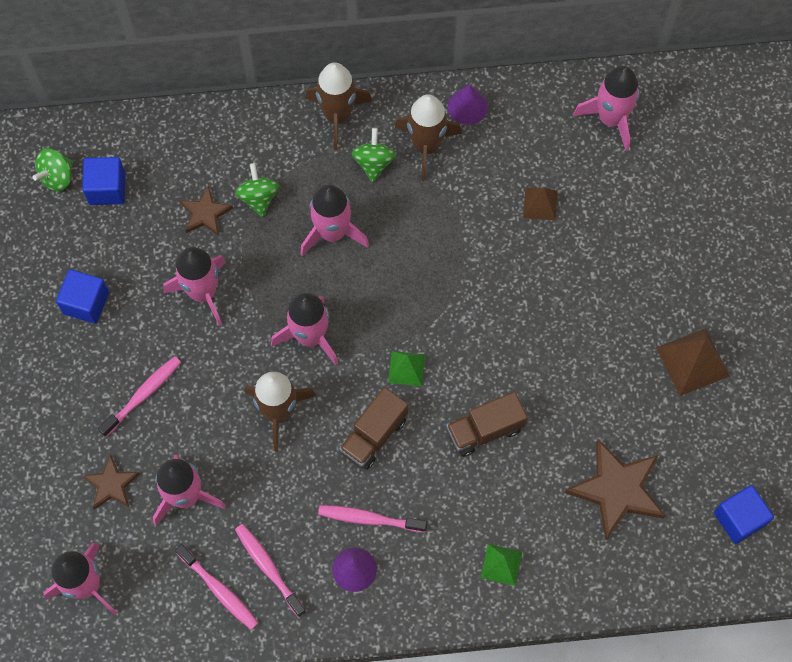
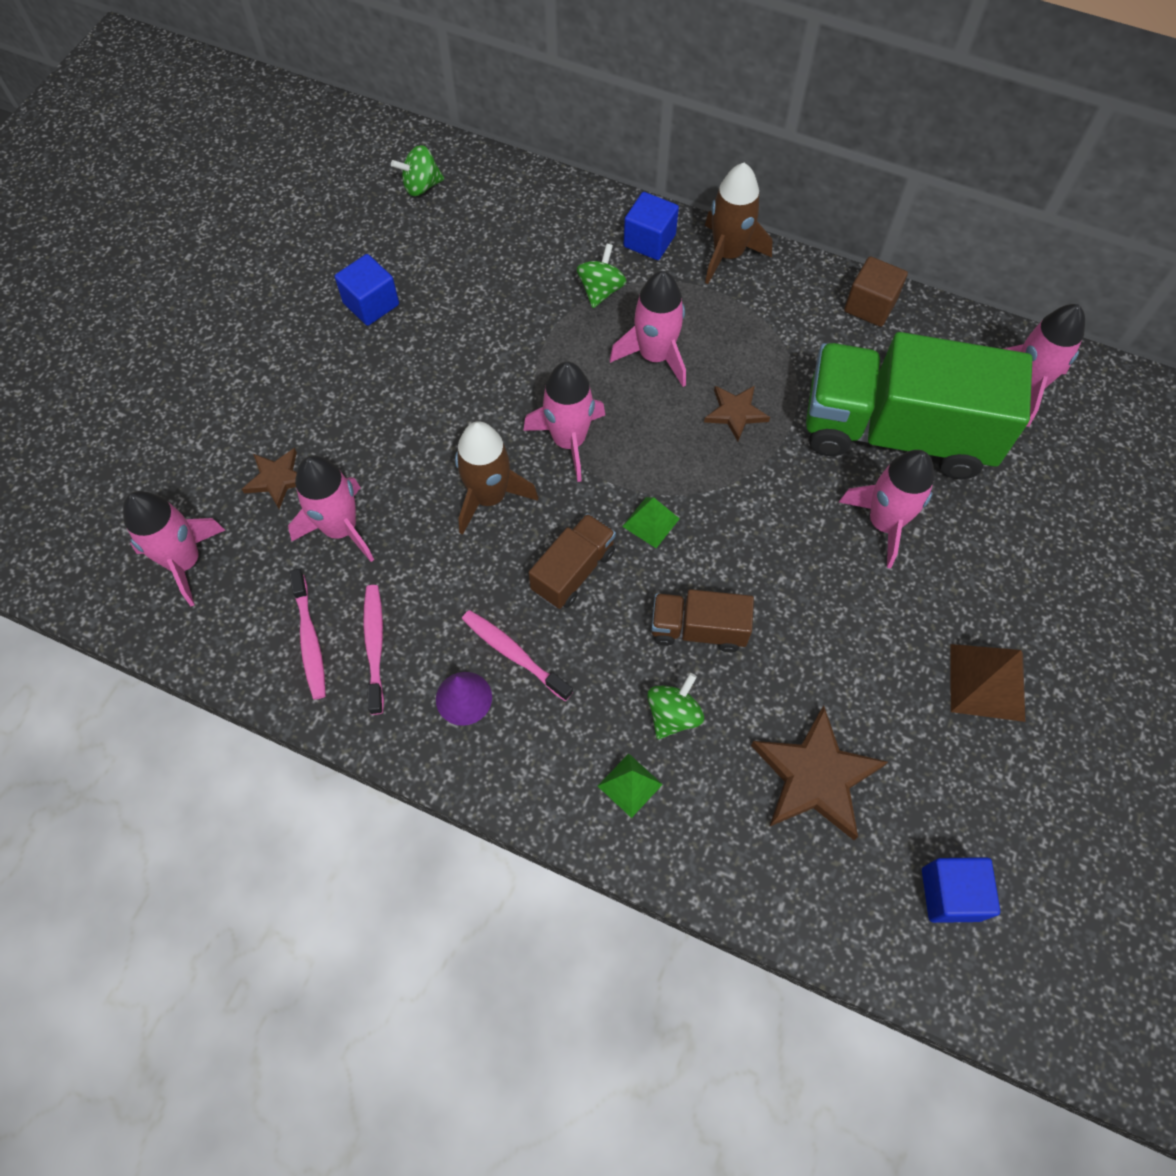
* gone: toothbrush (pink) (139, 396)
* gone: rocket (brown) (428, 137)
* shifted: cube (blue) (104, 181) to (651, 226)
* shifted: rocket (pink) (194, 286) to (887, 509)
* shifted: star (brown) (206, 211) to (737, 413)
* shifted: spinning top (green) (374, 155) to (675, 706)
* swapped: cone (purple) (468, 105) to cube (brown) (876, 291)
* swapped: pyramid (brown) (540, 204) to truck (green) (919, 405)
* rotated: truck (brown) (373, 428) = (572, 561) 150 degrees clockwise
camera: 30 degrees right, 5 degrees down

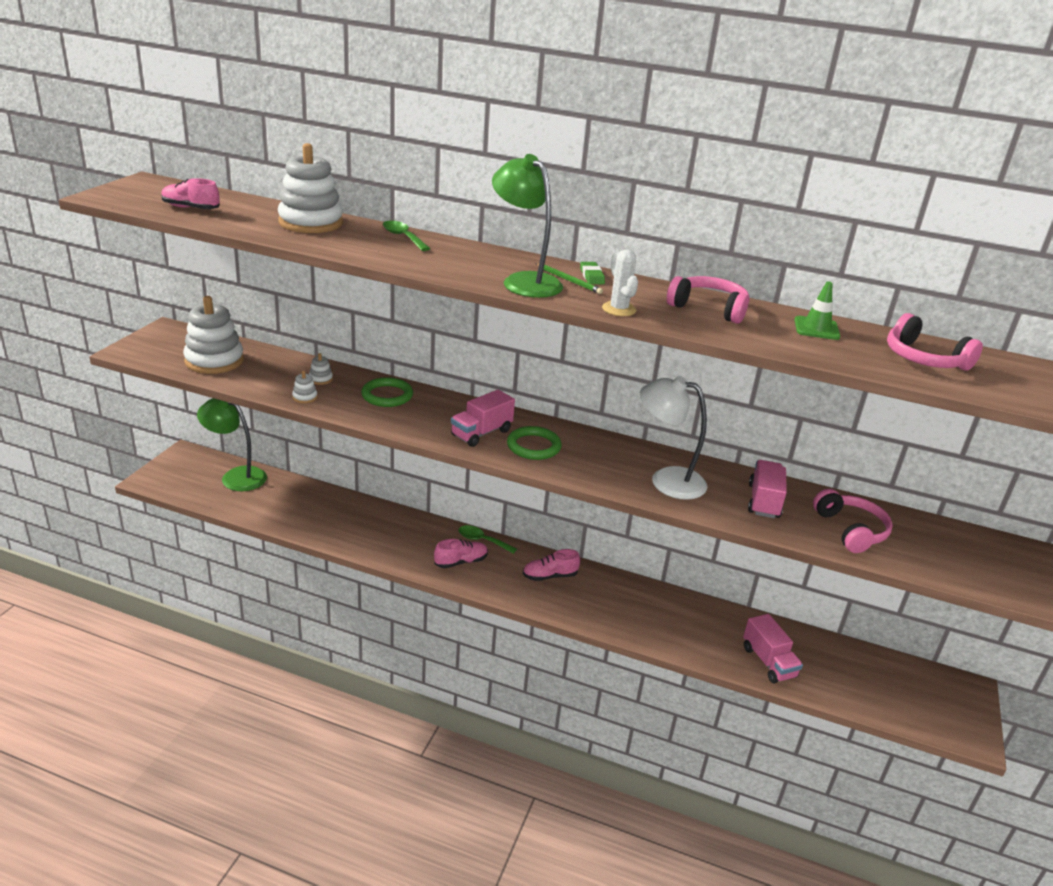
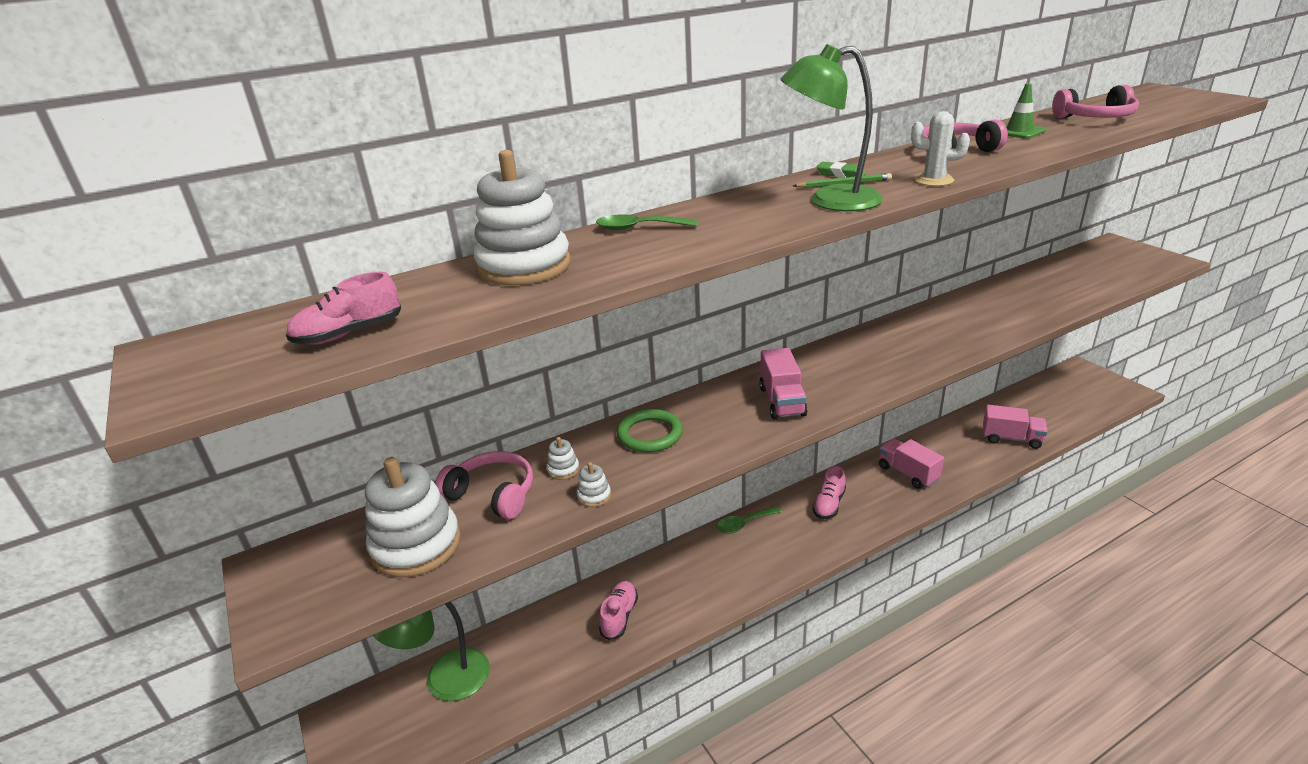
* gone: ring (green) (534, 443)
* gone: lamp (white) (673, 438)
* shifted: shoe (pink) (461, 553) to (618, 610)
* shifted: truck (pink) (767, 489) to (911, 464)
* shifted: headphones (pink) (853, 521) to (484, 485)
camera: 45 degrees left, 0 degrees up

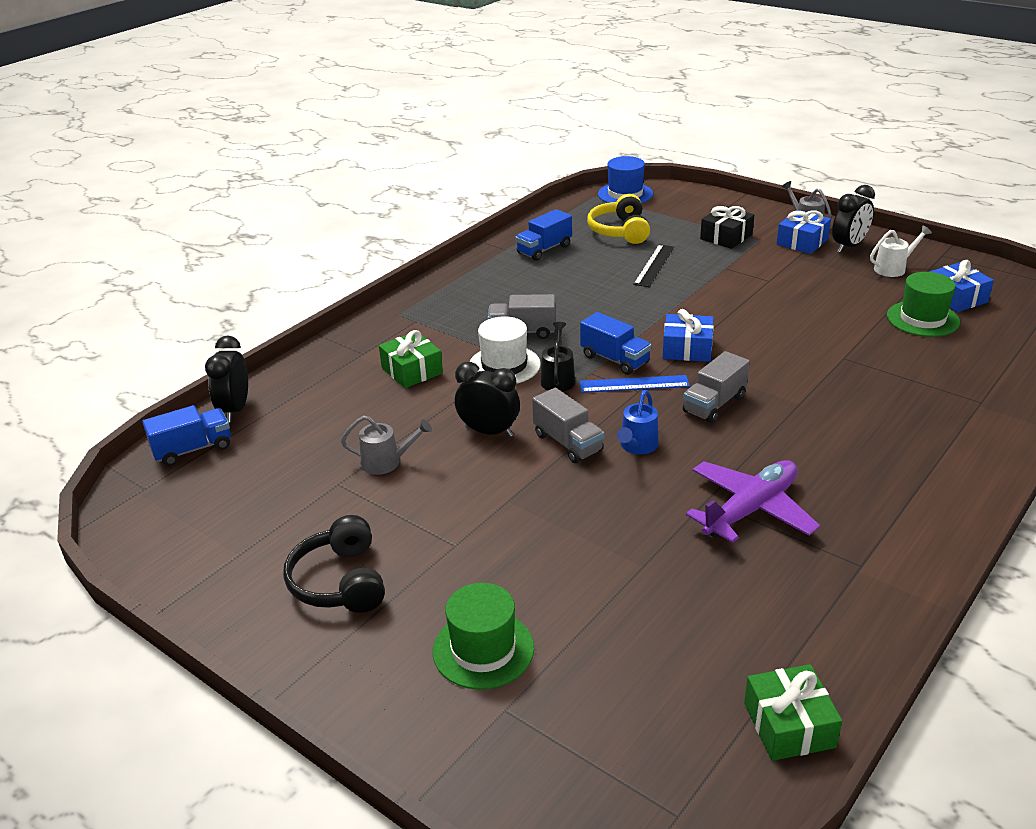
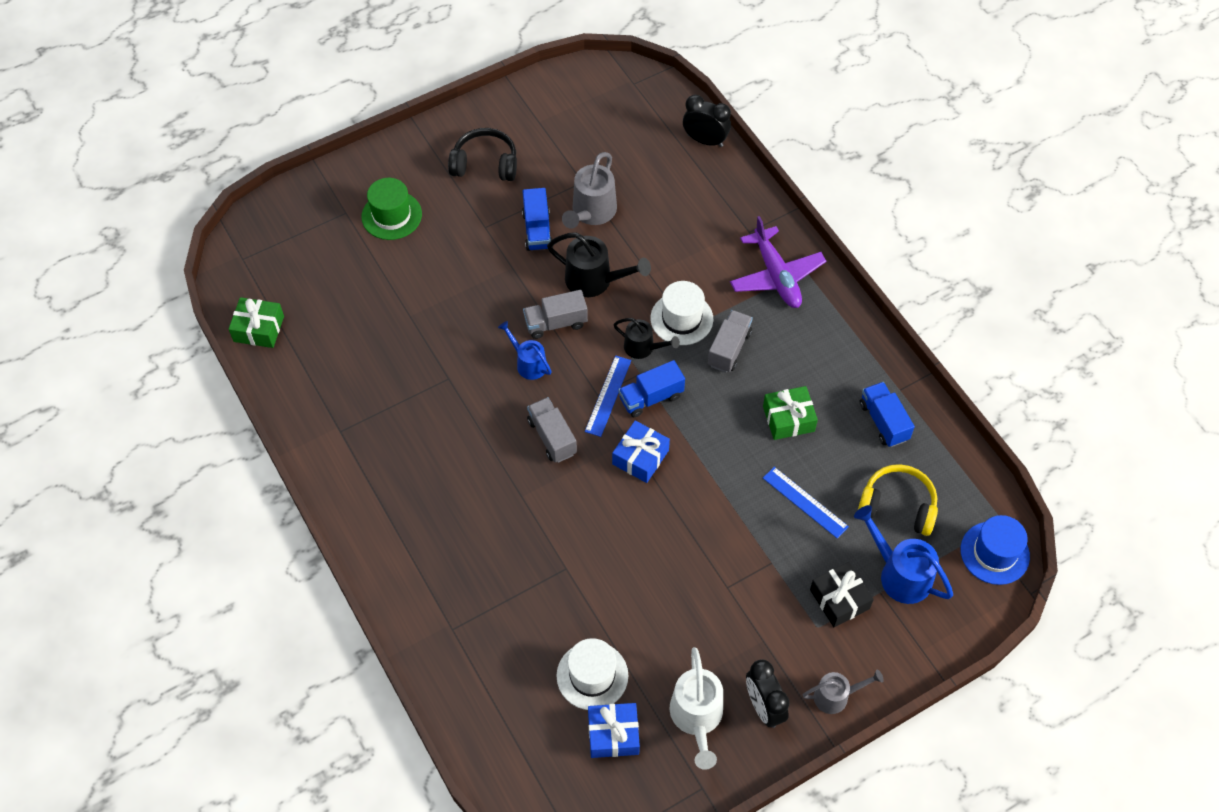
* gone: gift (blue) (804, 232)
* new: watering can (blue) (903, 554)
* shifted: truck (blue) (186, 435) to (537, 219)
* shifted: gift (green) (411, 359) to (790, 413)
* shifted: plane (purple) (753, 501) to (778, 262)
* swapped: clock (black) (487, 399) to watering can (black) (599, 264)
* repainted: ruler (black) (653, 265) to ruler (blue) (806, 503)
* repainted: hat (green) (923, 304) to hat (white) (592, 674)
* scaled: watering can (grey) (386, 445) = (589, 190) x1.58
* scaled: watering can (white) (901, 251) = (696, 708) x1.58
camera: 110 degrees right, 25 degrees up

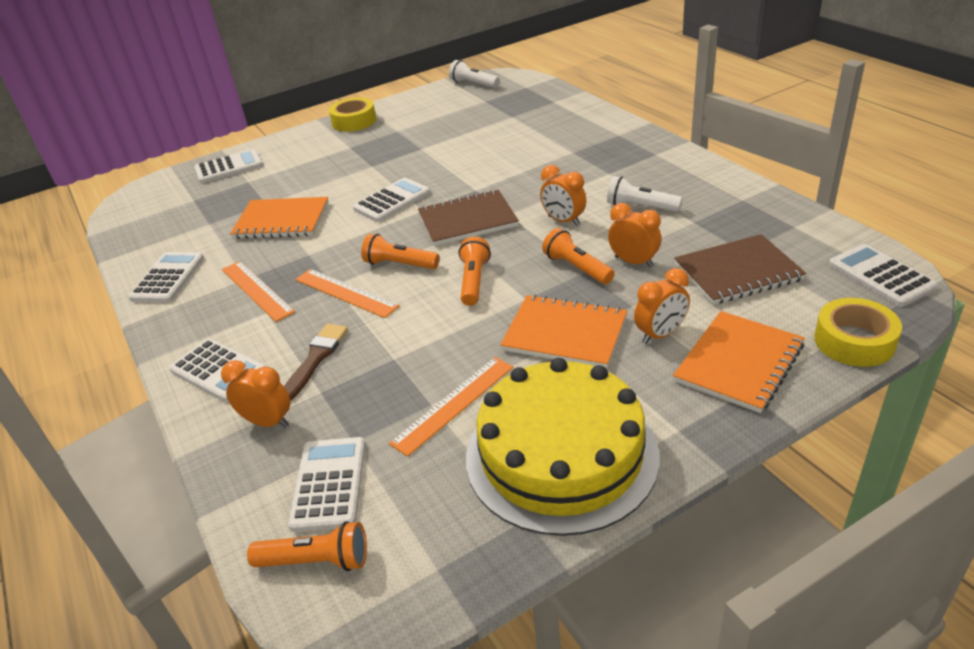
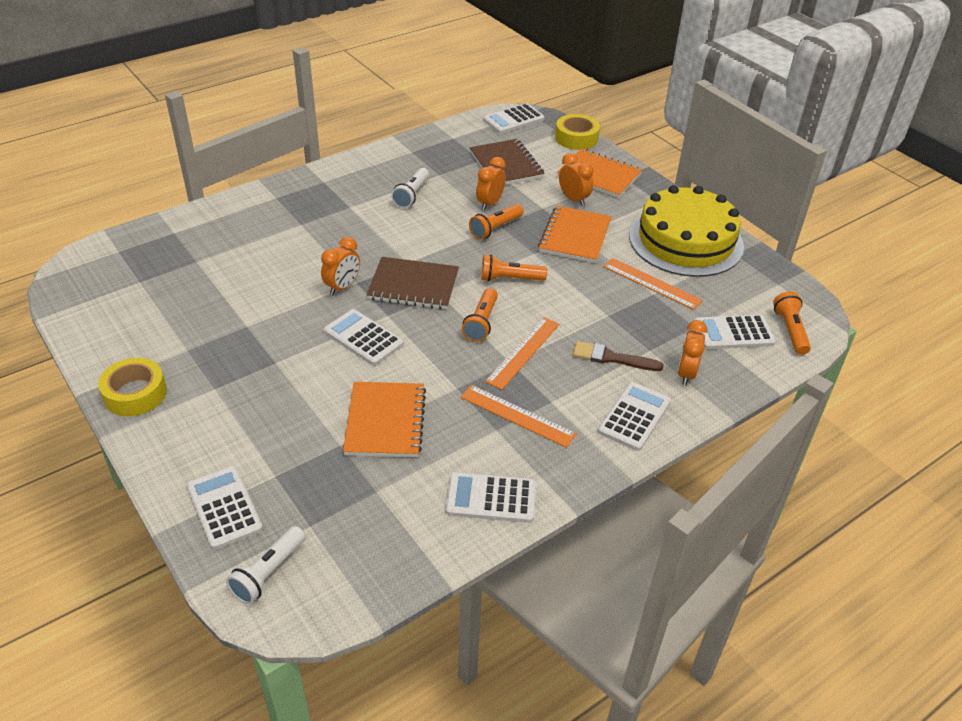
* shifted: flashlight (white) (474, 74) to (265, 565)
* shifted: clock (orange) (563, 195) to (340, 266)
* rotated: ruler (orange) (258, 291) = (518, 416) 75 degrees clockwise
* rotated: notebook (brown) (468, 217) = (412, 283) 60 degrees counterclockwise
camera: 100 degrees left, 5 degrees up

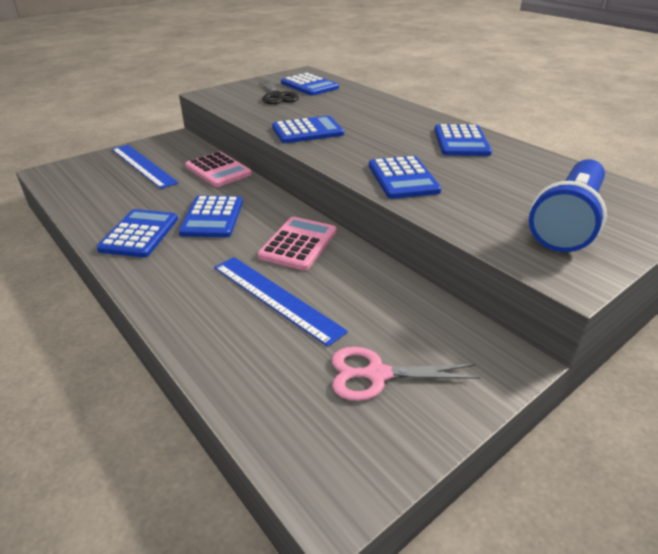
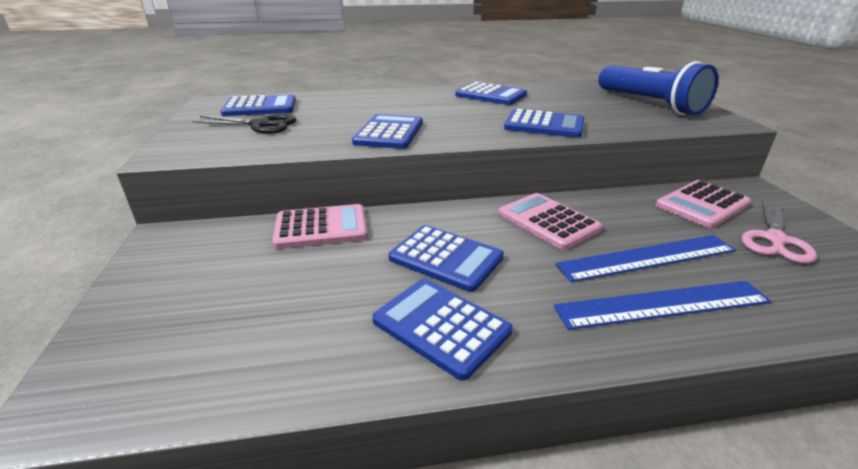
* new: calculator (pink) (703, 204)
* shifted: ruler (blue) (145, 167) to (662, 305)
camera: 60 degrees left, 5 degrees down

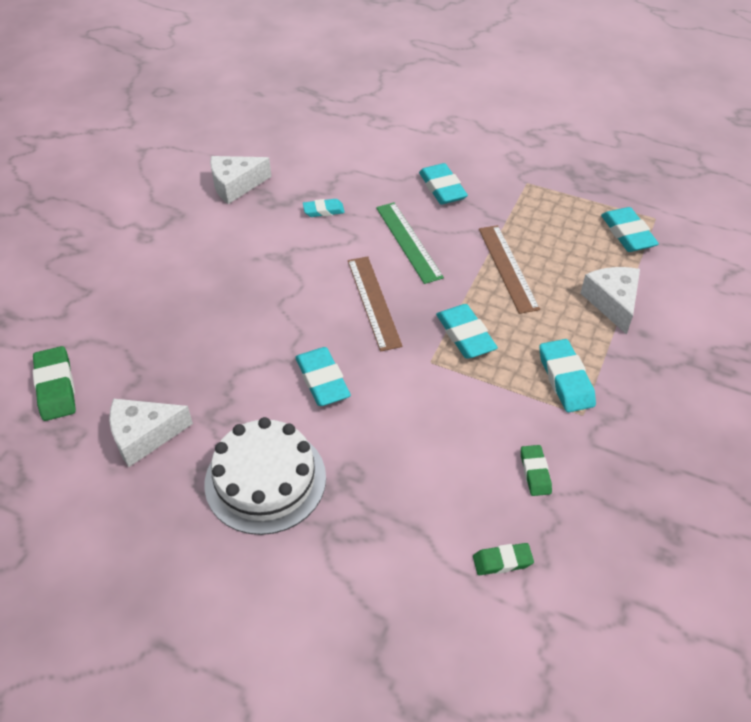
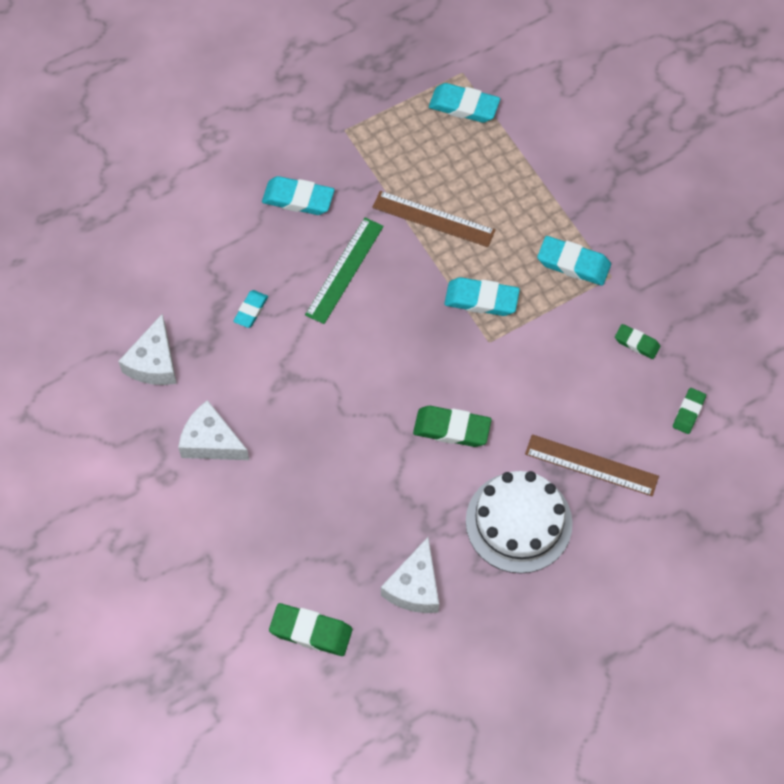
* shifted: ruler (brown) (375, 304) to (592, 465)
* shifted: cheese (white) (610, 301) to (213, 430)
* repainted: eraser (turquoise) (323, 376) to eraser (green) (452, 426)
* rotated: ruler (green) (410, 243) = (344, 271) 75 degrees counterclockwise
camera: 55 degrees left, 15 degrees up

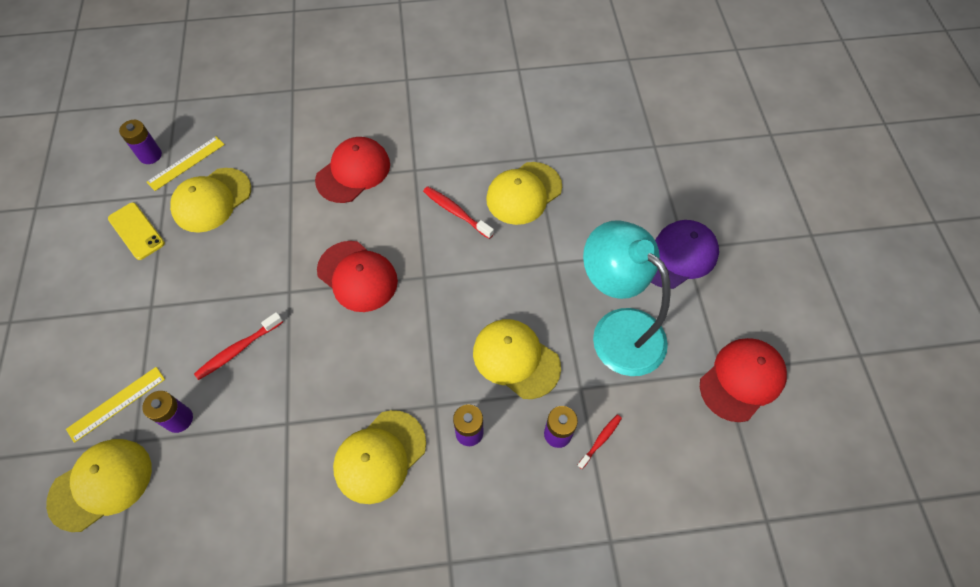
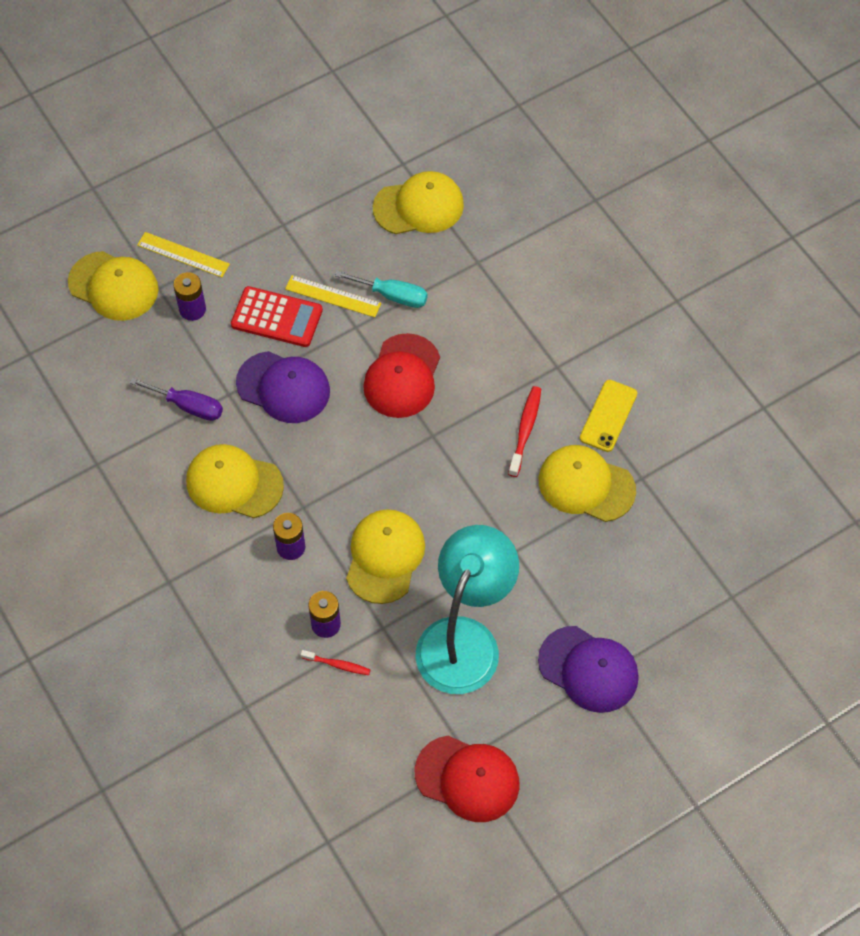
* gone: battery (purple) (140, 142)
* gone: cap (red) (352, 170)
* new: screwdriver (purple) (176, 399)
* new: cap (purple) (283, 387)
* new: screwdriver (turquoise) (381, 289)
* shifted: phone (yellow) (136, 231) to (608, 416)
* shifted: ruler (yellow) (186, 163) to (333, 296)
* swapped: toothbrush (red) (238, 346) to calculator (red) (277, 316)
* rotated: cap (yellow) (210, 200) = (418, 202) 150 degrees clockwise
camera: 65 degrees right, 0 degrees up

